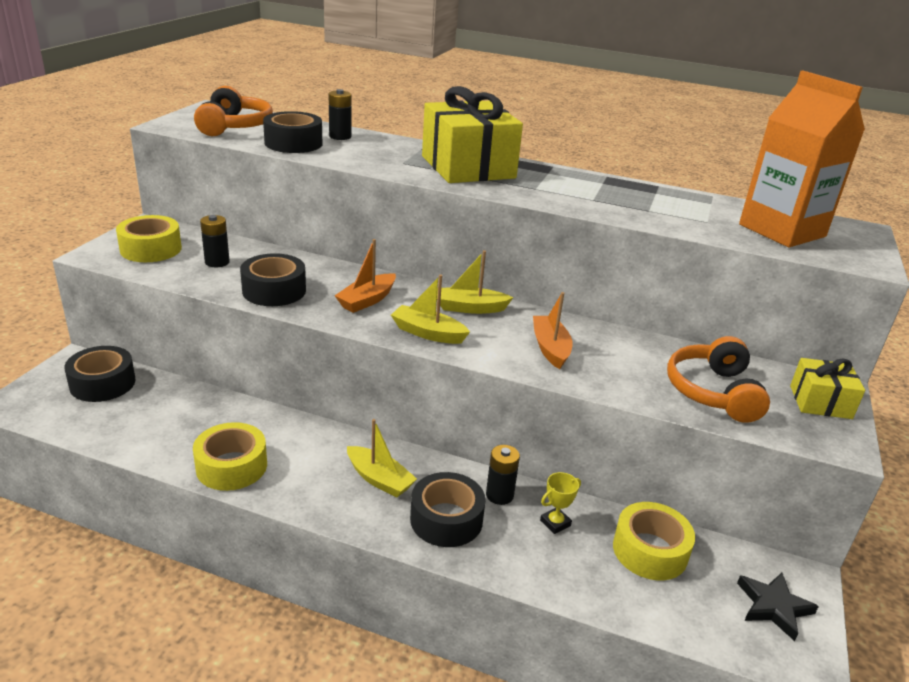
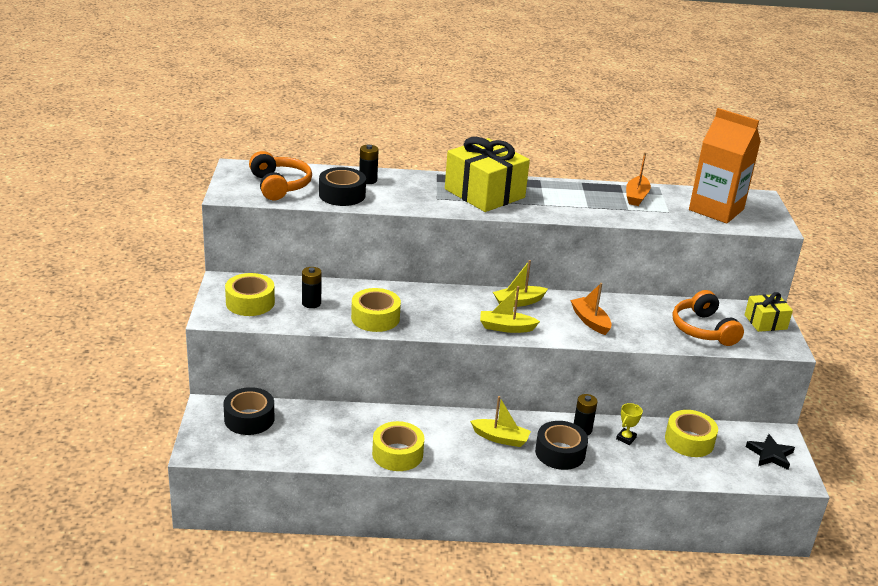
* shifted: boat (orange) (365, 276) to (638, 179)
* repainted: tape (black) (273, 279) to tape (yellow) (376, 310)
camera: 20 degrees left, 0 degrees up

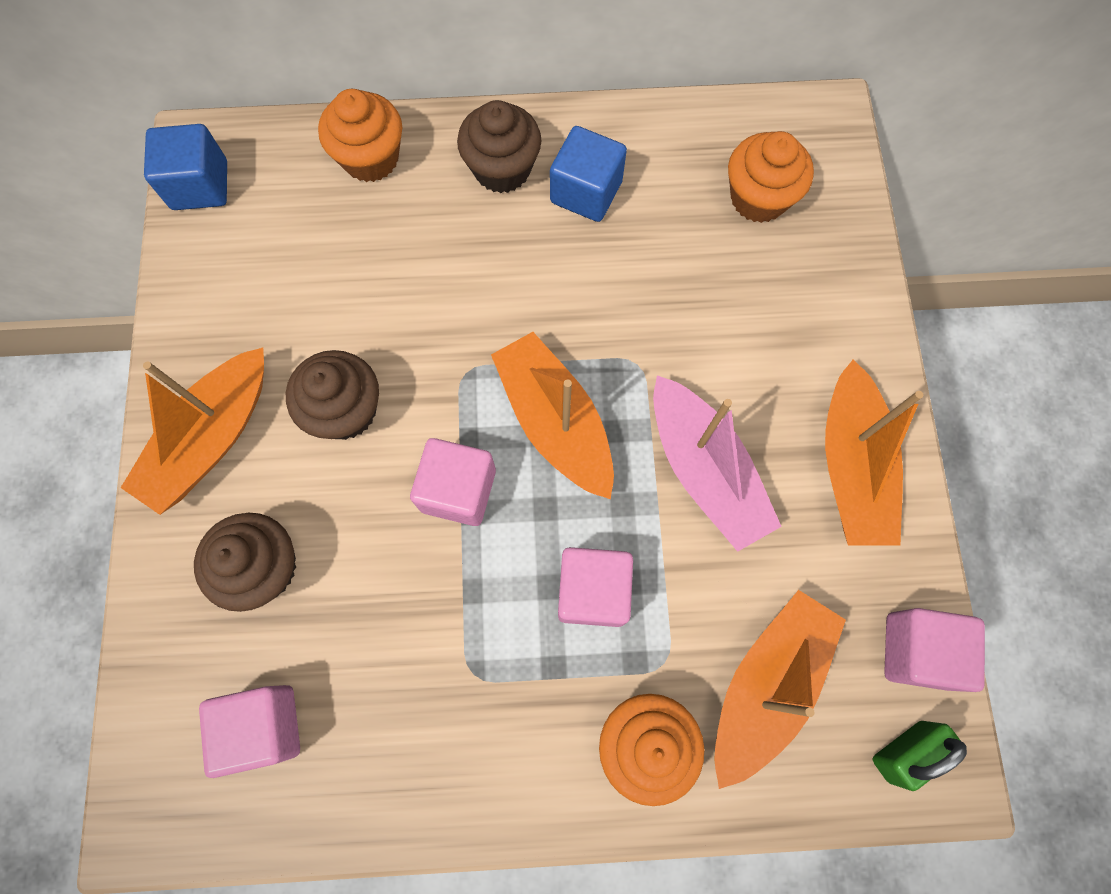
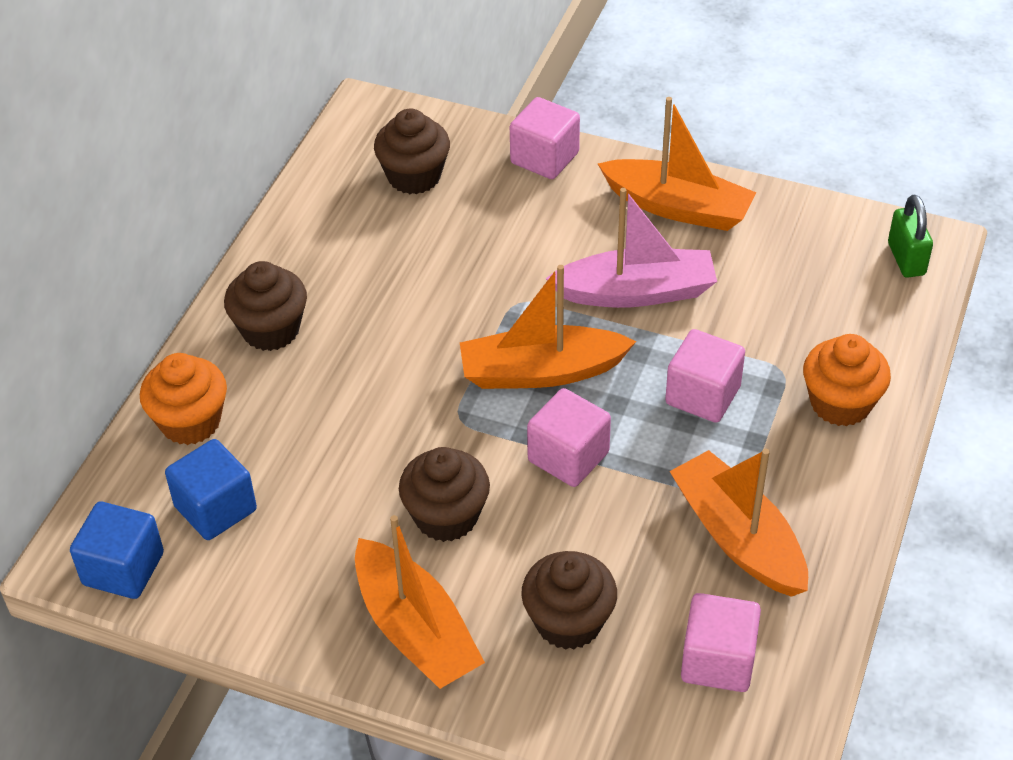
* shifted: cube (blue) (588, 174) to (211, 489)
* shifted: boat (orange) (780, 689) to (738, 523)
* shifted: cube (pink) (934, 650) to (545, 138)
* repainted: cupcake (orange) (771, 177) to cupcake (brown) (412, 151)
camera: 65 degrees left, 25 degrees down

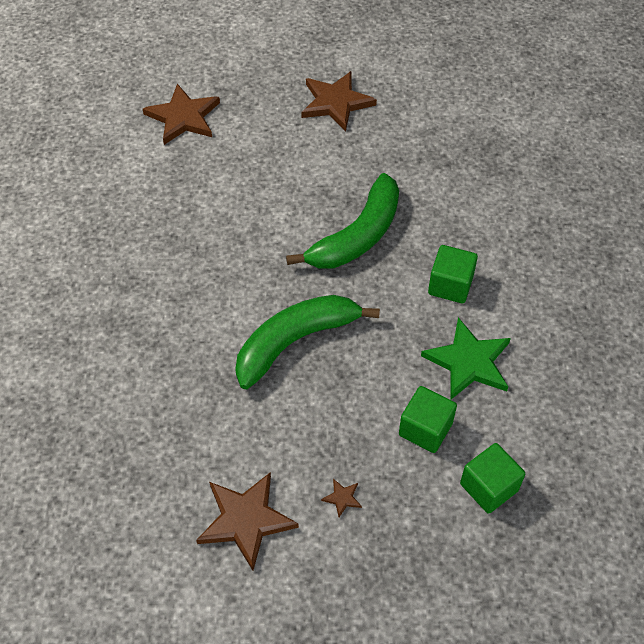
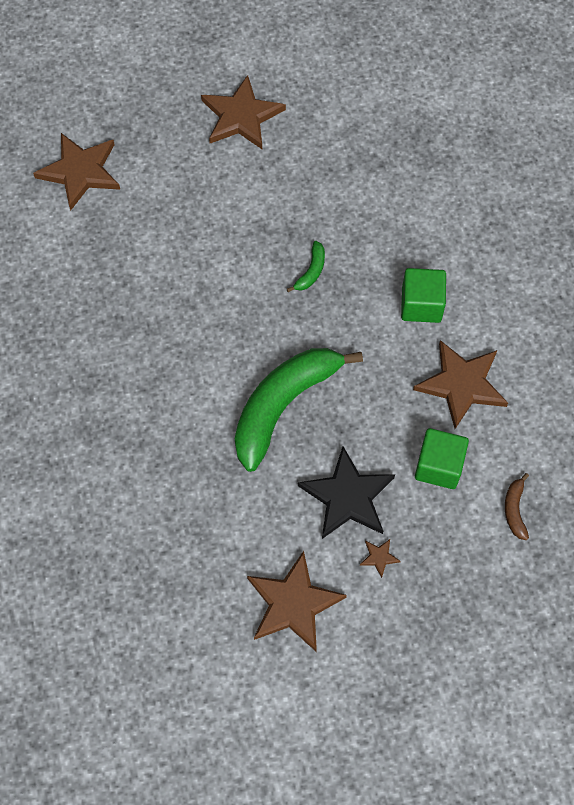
* new: star (black) (346, 492)
* swapped: cube (green) (492, 478) to banana (brown) (517, 506)
* repainted: star (green) (466, 358) to star (brown) (460, 384)
* scaled: banana (green) (342, 220) = (306, 266) x0.40
camera: 15 degrees left, 10 degrees up

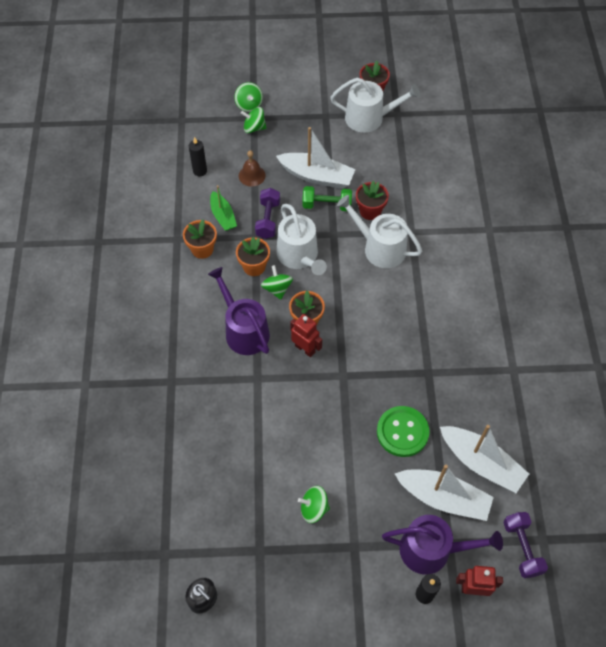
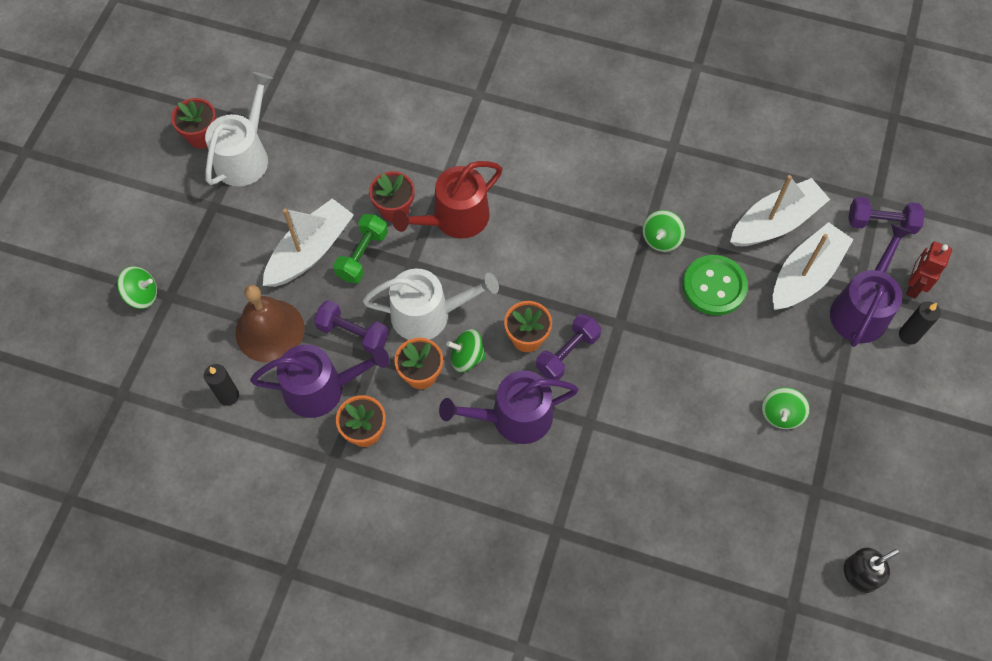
* shifted: spinning top (green) (253, 120) to (663, 231)
* swapped: boat (green) (223, 208) to watering can (purple) (319, 381)
* swapped: robot (red) (306, 335) to dumbbell (purple) (568, 346)
* repainted: watering can (white) (379, 231) to watering can (red) (447, 200)
* scaled: bell (brown) (252, 168) = (270, 323) x1.73
camera: 70 degrees left, 5 degrees up

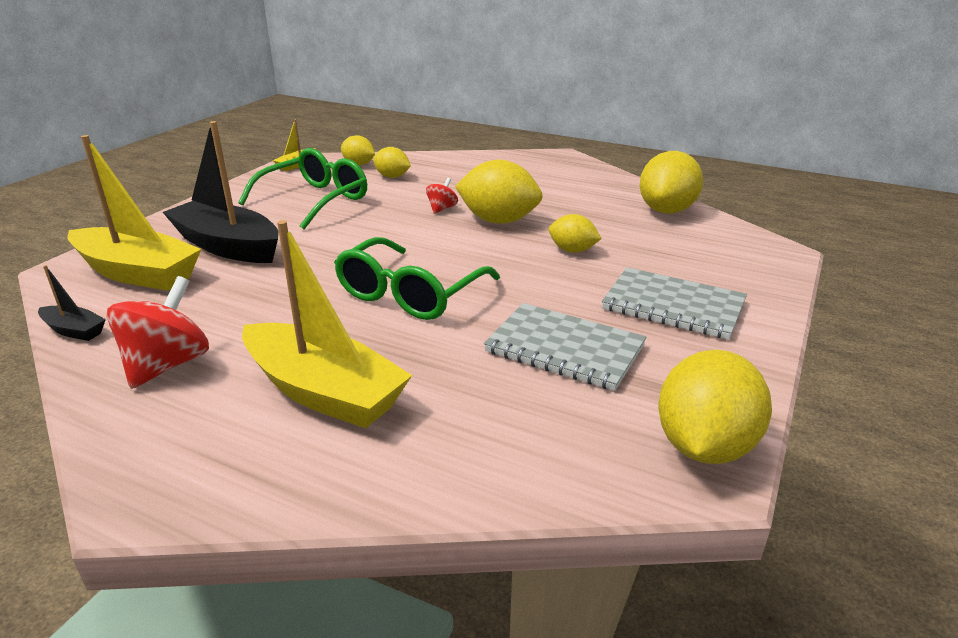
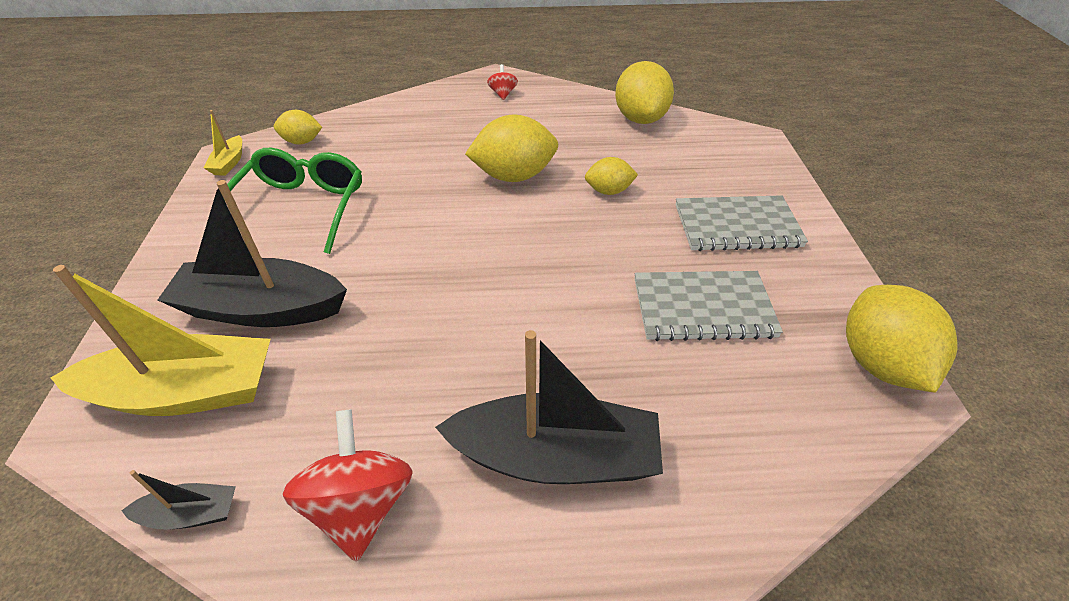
* gone: glasses (green) (417, 278)
* gone: lemon (yellow) (392, 162)
* shifted: spinning top (red) (442, 196) to (502, 82)
* repainted: boat (yellow) (327, 324) to boat (black) (549, 407)
camera: 30 degrees left, 15 degrees up

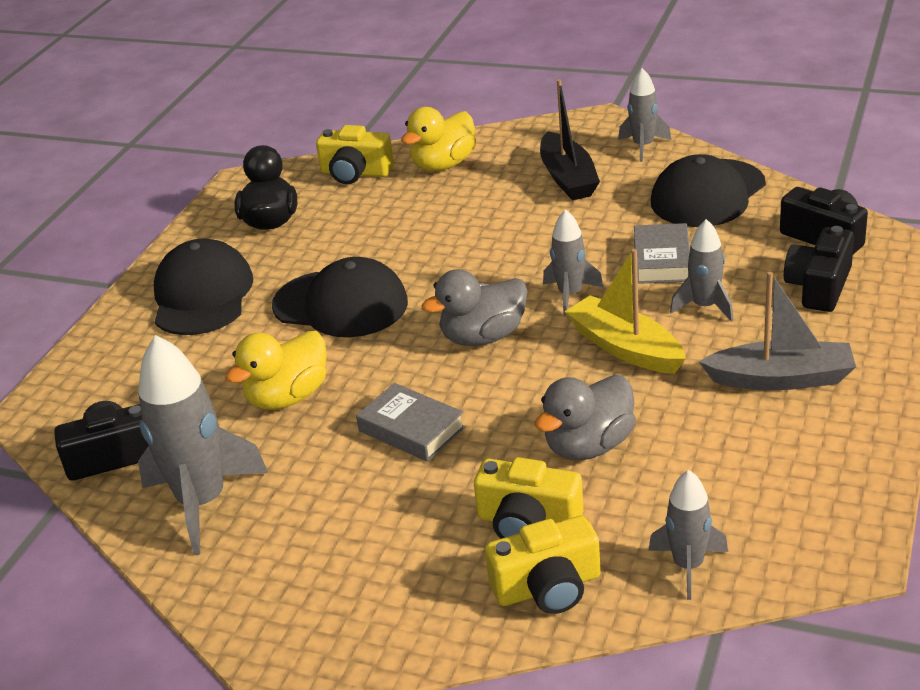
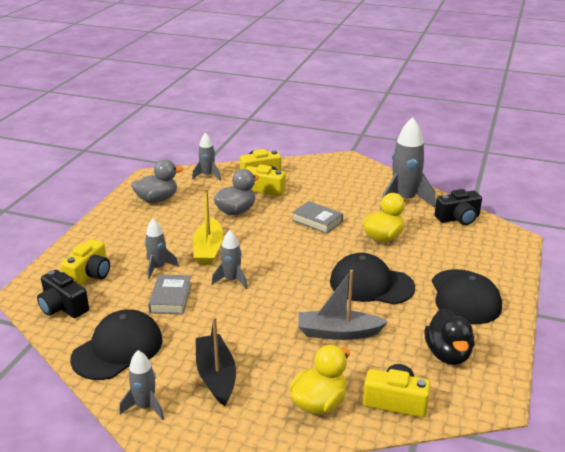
* shifted: duck (grey) (474, 307) to (157, 181)
* shifted: boat (grey) (777, 331) to (343, 305)
* repainted: camera (black) (819, 269) to camera (yellow) (85, 262)
* rotated: boat (yellow) (625, 311) = (208, 227) 45 degrees clockwise
camera: 175 degrees right, 5 degrees down

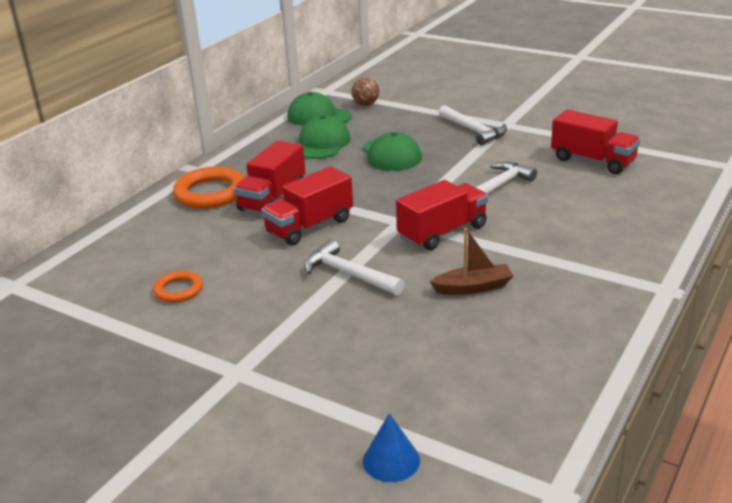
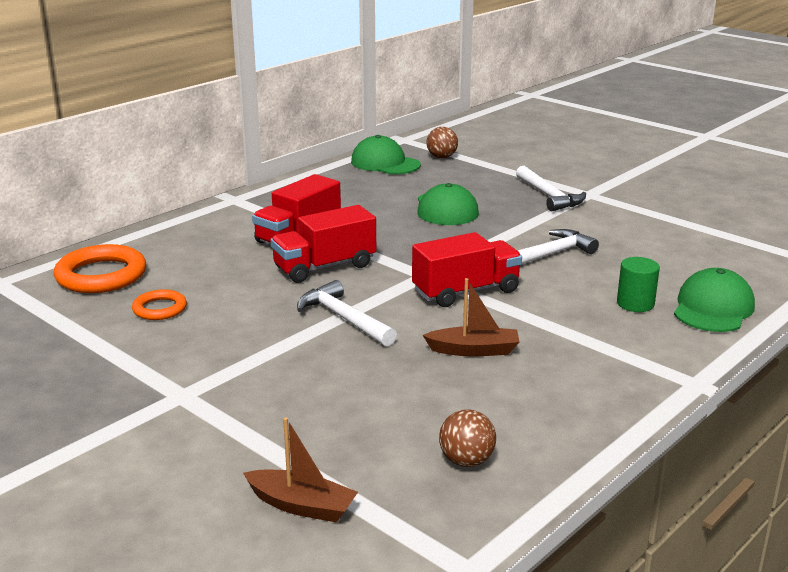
* gone: truck (red) (595, 141)
* new: ball (brown) (467, 438)
* new: cylinder (green) (638, 284)
* shifted: ring (orange) (208, 187) to (100, 268)
* shifted: cap (green) (325, 137) to (714, 300)
* swapped: cone (blue) (391, 447) to boat (brown) (300, 470)
camera: 10 degrees right, 5 degrees down

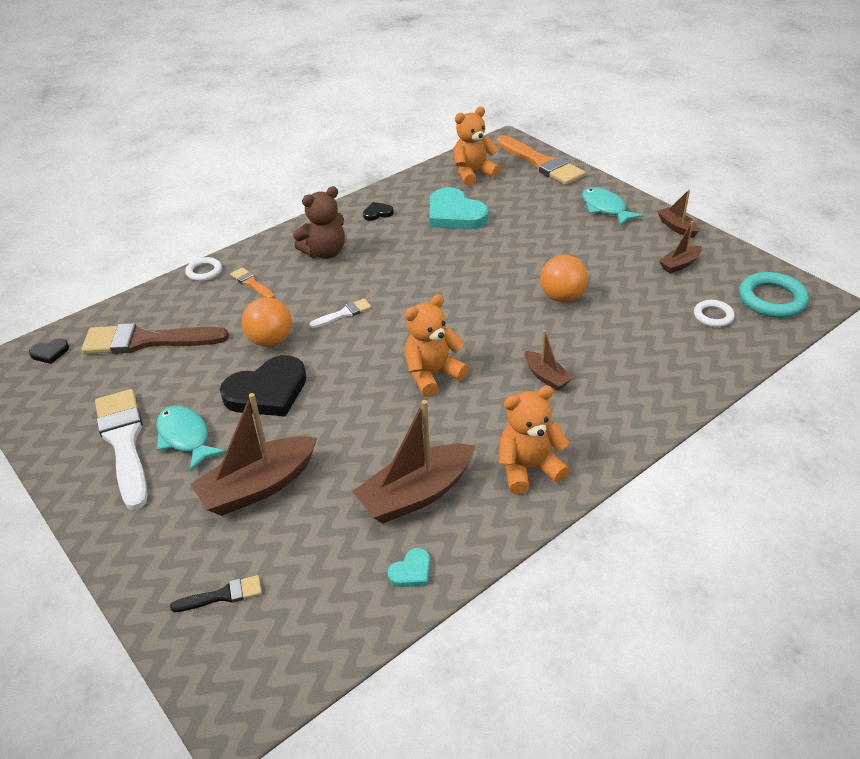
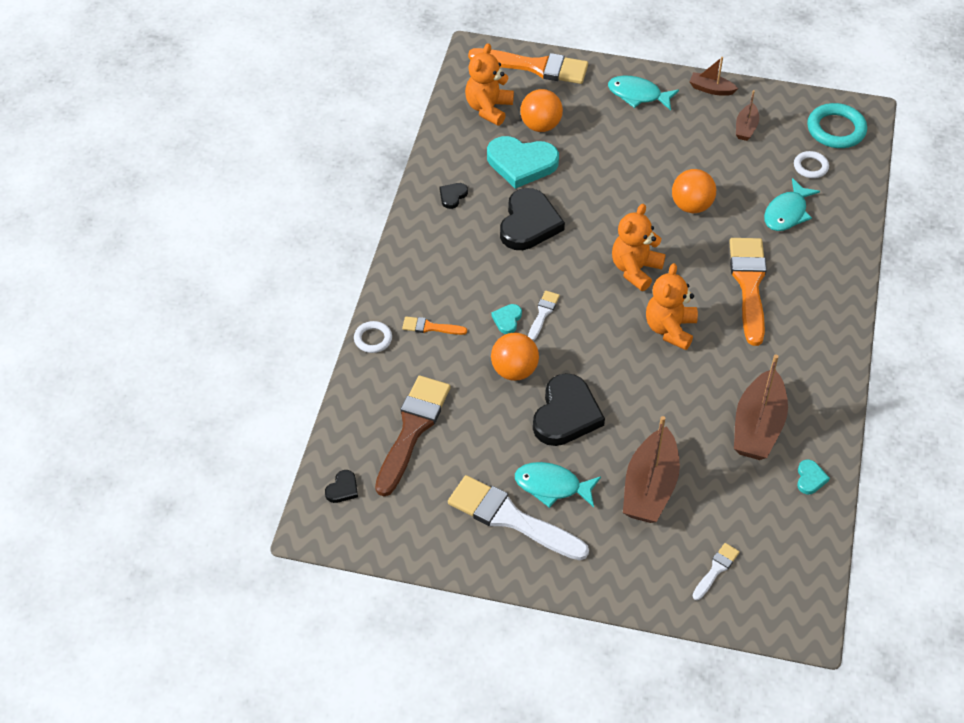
* gone: teddy bear (brown) (319, 222)
* new: heart (turquoise) (506, 319)
* new: heart (black) (532, 219)
* new: ball (orange) (541, 110)
* new: fish (turquoise) (792, 204)
* shifted: teddy bear (orange) (534, 440) to (639, 247)
* swapped: boat (brown) (549, 360) to brush (orange) (748, 292)
* repainted: brush (black) (216, 593) to brush (white) (716, 571)
* rotated: brush (brown) (155, 338) = (412, 436) 150 degrees clockwise
camera: 40 degrees left, 10 degrees up

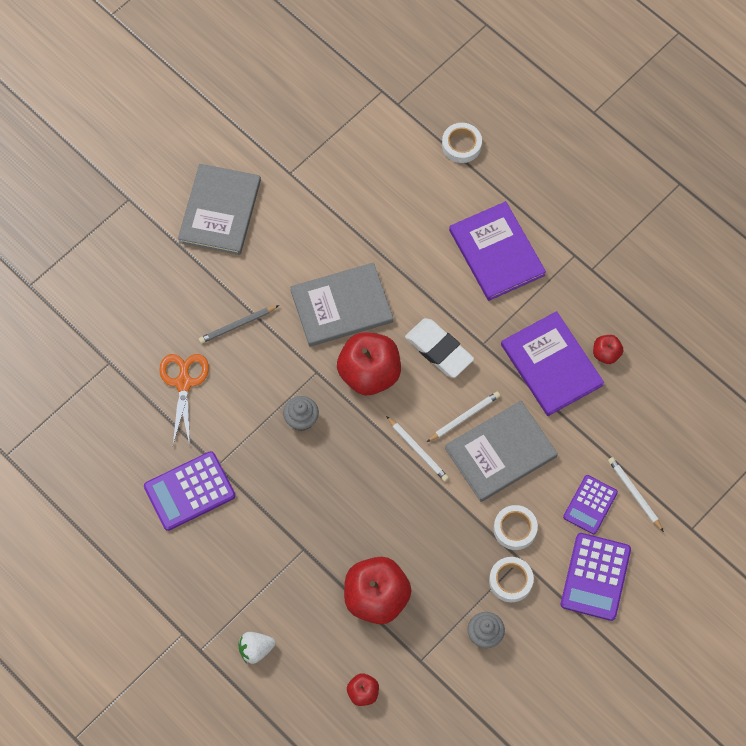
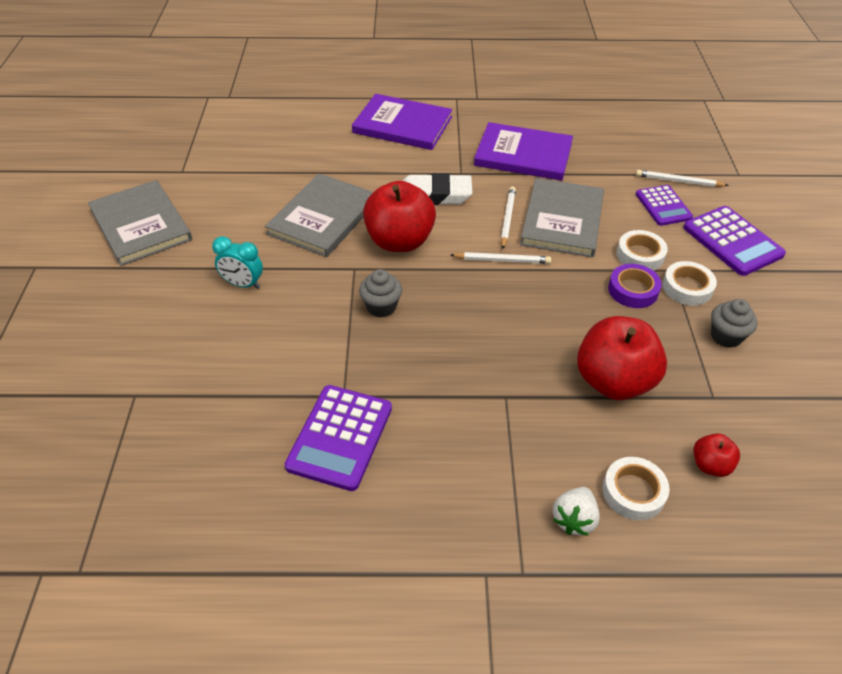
* gone: scissors (orange) (184, 400)
* gone: apple (red) (608, 349)
* new: tape (purple) (635, 286)
* shifted: tape (white) (462, 143) to (636, 488)
* swapped: pencil (grey) (239, 324) to clock (turquoise) (237, 262)
camera: 45 degrees left, 20 degrees down

